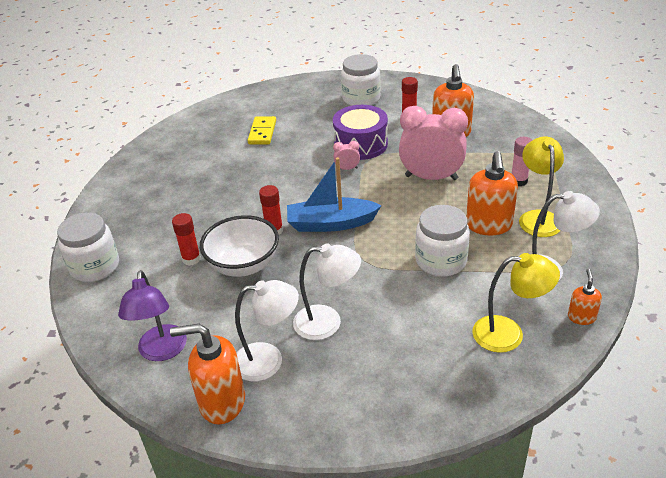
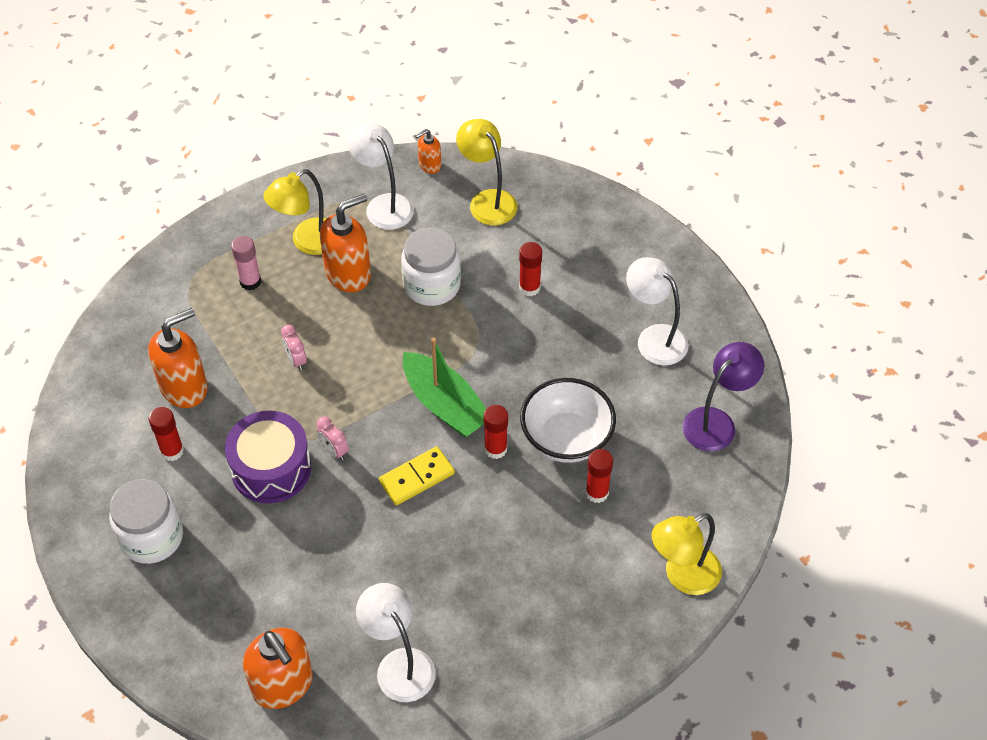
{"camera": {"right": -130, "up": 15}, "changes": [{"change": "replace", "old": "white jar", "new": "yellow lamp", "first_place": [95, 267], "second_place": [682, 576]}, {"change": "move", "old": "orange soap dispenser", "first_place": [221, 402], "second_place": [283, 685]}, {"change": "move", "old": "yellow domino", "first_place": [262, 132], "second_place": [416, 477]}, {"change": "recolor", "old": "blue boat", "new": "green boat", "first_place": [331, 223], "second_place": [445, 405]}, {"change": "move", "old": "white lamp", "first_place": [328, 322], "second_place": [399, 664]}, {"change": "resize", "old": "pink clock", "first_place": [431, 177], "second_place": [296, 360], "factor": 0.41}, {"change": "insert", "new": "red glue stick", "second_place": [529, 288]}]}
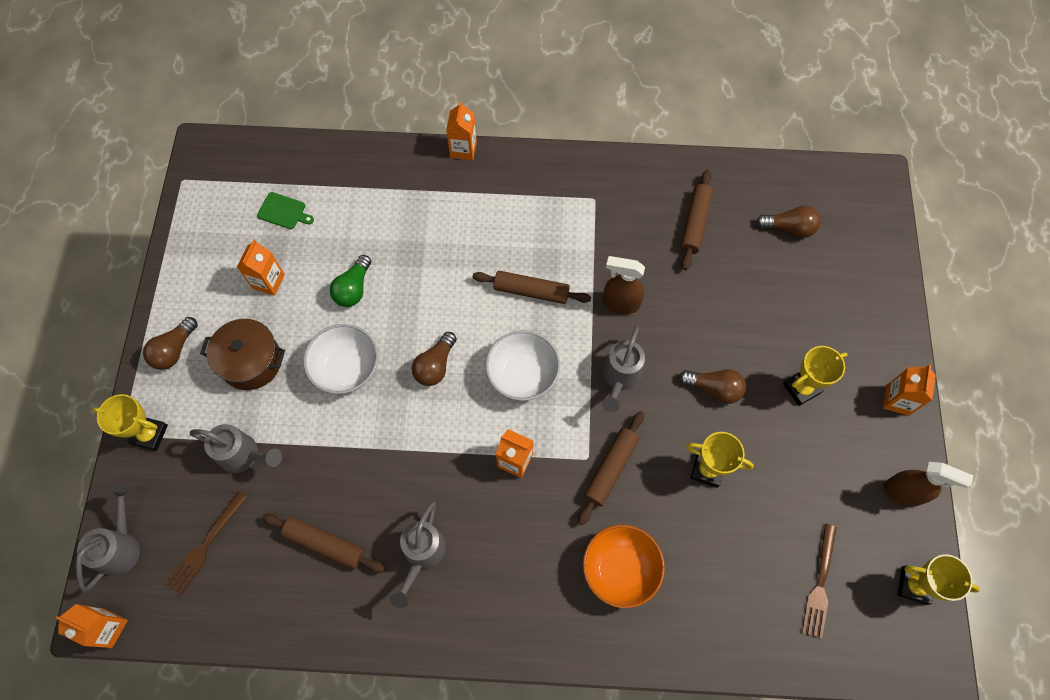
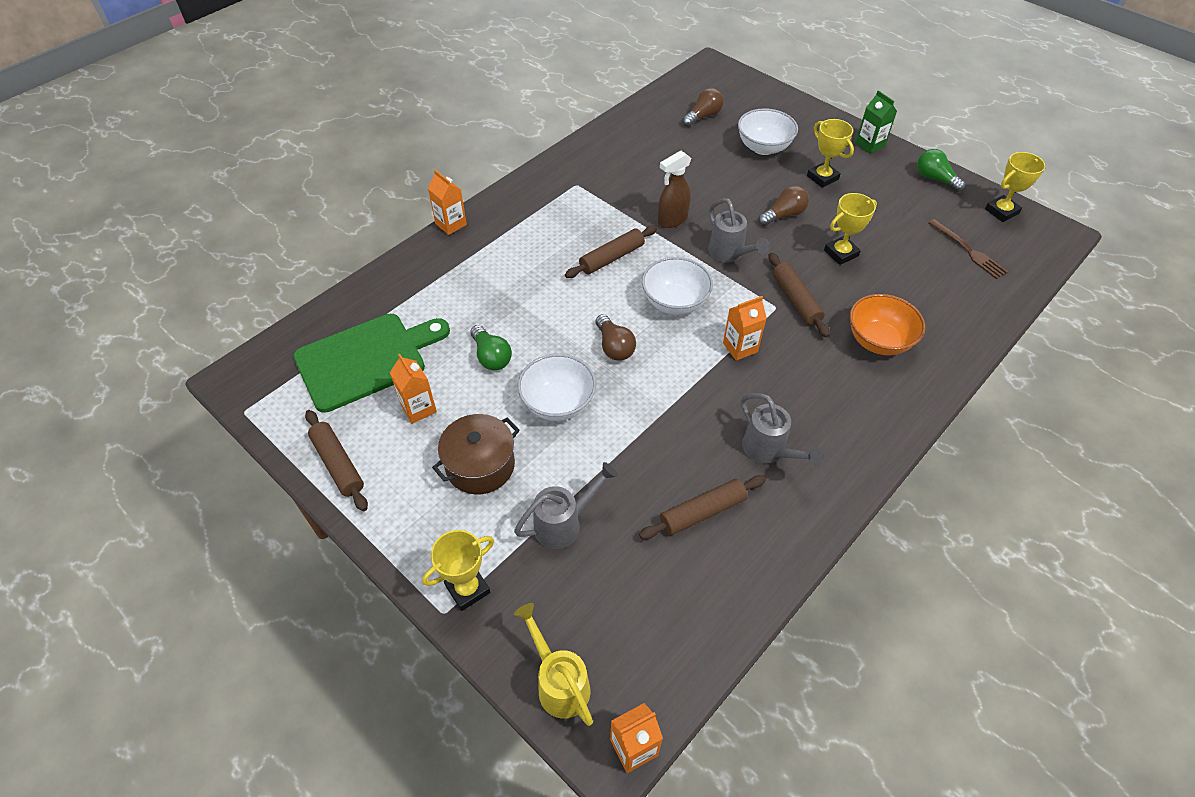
{"camera": {"right": -50, "up": -15}, "changes": [{"change": "recolor", "old": "grey watering can", "new": "yellow watering can", "first_place": [122, 545], "second_place": [559, 682]}, {"change": "delete", "old": "brown light bulb", "first_place": [174, 350]}, {"change": "delete", "old": "brown fork", "first_place": [206, 545]}, {"change": "resize", "old": "green cutting board", "first_place": [283, 211], "second_place": [366, 360], "factor": 2.5}, {"change": "move", "old": "brown rolling pin", "first_place": [694, 223], "second_place": [338, 464]}, {"change": "rotate", "old": "yellow trophy", "first_place": [801, 388], "second_place": [822, 177], "degrees": -45}, {"change": "recolor", "old": "orange carton", "new": "green carton", "first_place": [897, 400], "second_place": [869, 145]}, {"change": "replace", "old": "brown spray bottle", "new": "green light bulb", "first_place": [903, 492], "second_place": [935, 179]}, {"change": "insert", "new": "white bowl", "second_place": [763, 147]}]}
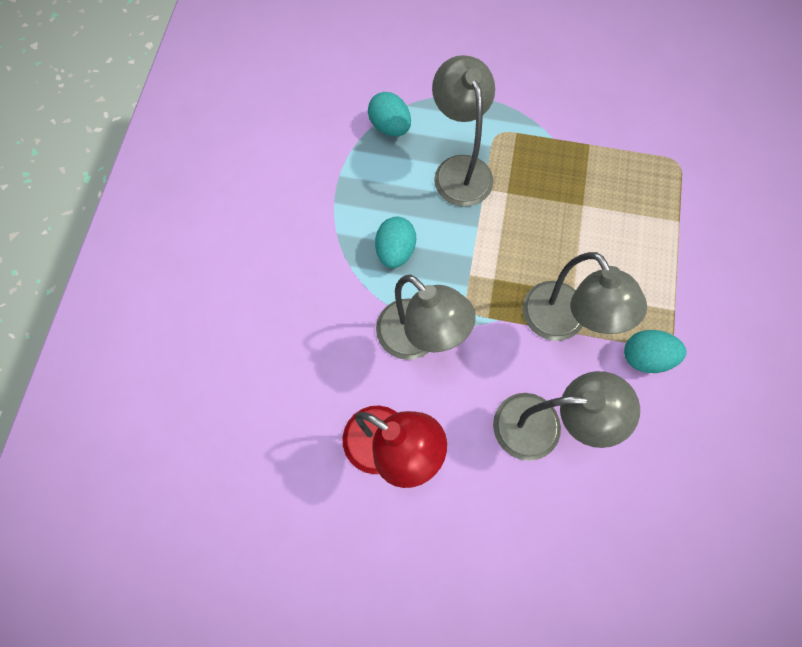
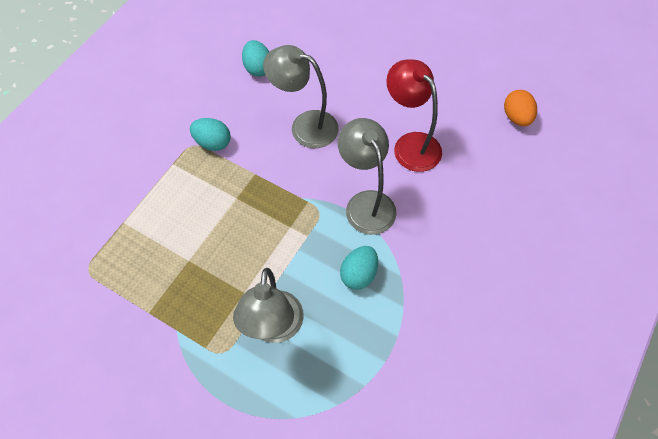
{"camera": {"right": -160, "up": -10}, "changes": [{"change": "move", "old": "turquoise egg", "first_place": [390, 126], "second_place": [258, 68]}, {"change": "delete", "old": "grey lamp", "first_place": [561, 323]}, {"change": "insert", "new": "orange egg", "second_place": [516, 117]}]}
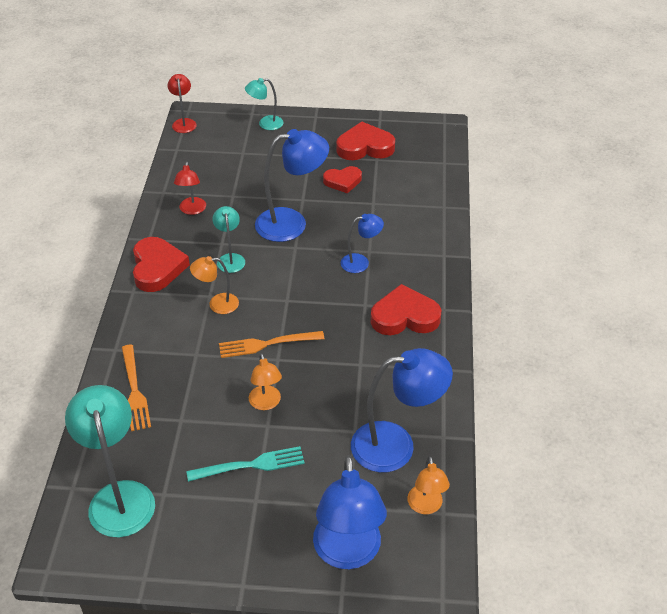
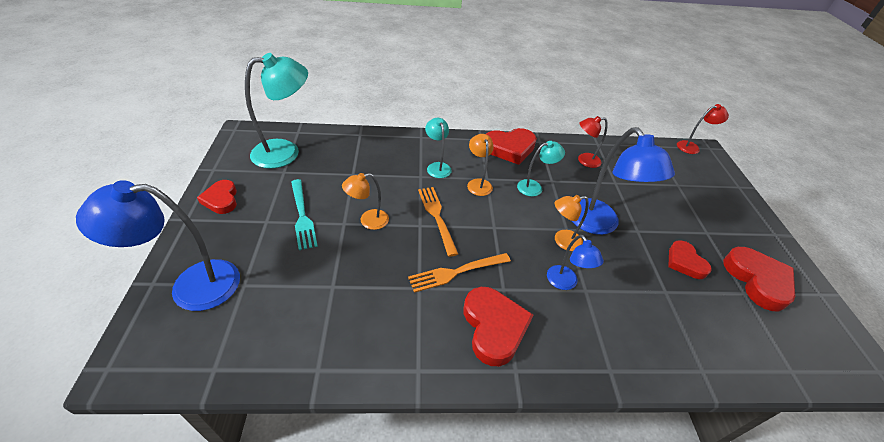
{"camera": {"right": 80, "up": 0}, "changes": [{"change": "move", "old": "orange fork", "first_place": [134, 390], "second_place": [456, 272]}, {"change": "move", "old": "turquoise lamp", "first_place": [265, 124], "second_place": [437, 167]}, {"change": "delete", "old": "blue lamp", "first_place": [396, 445]}, {"change": "move", "old": "orange lamp", "first_place": [426, 506], "second_place": [562, 241]}, {"change": "insert", "new": "red heart", "second_place": [221, 199]}]}
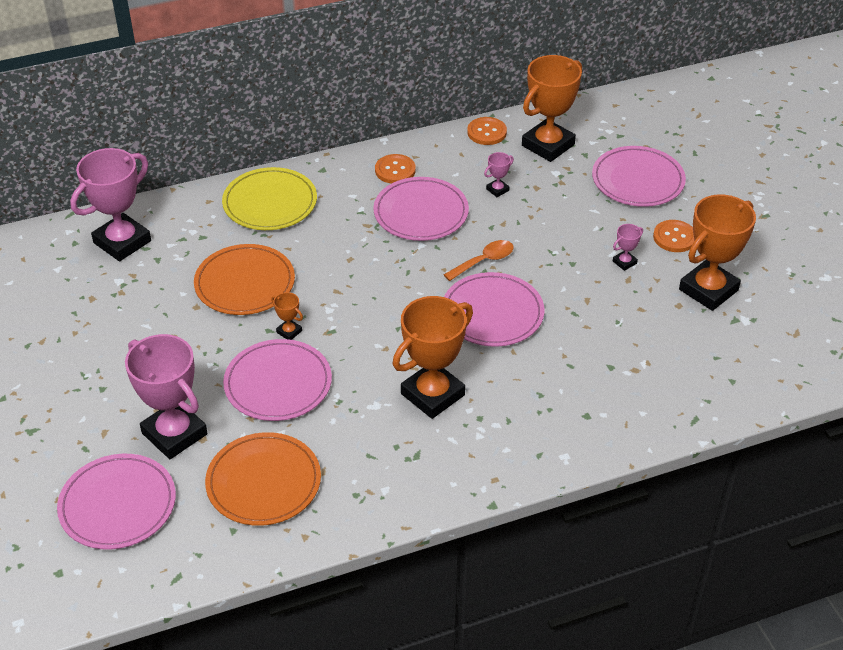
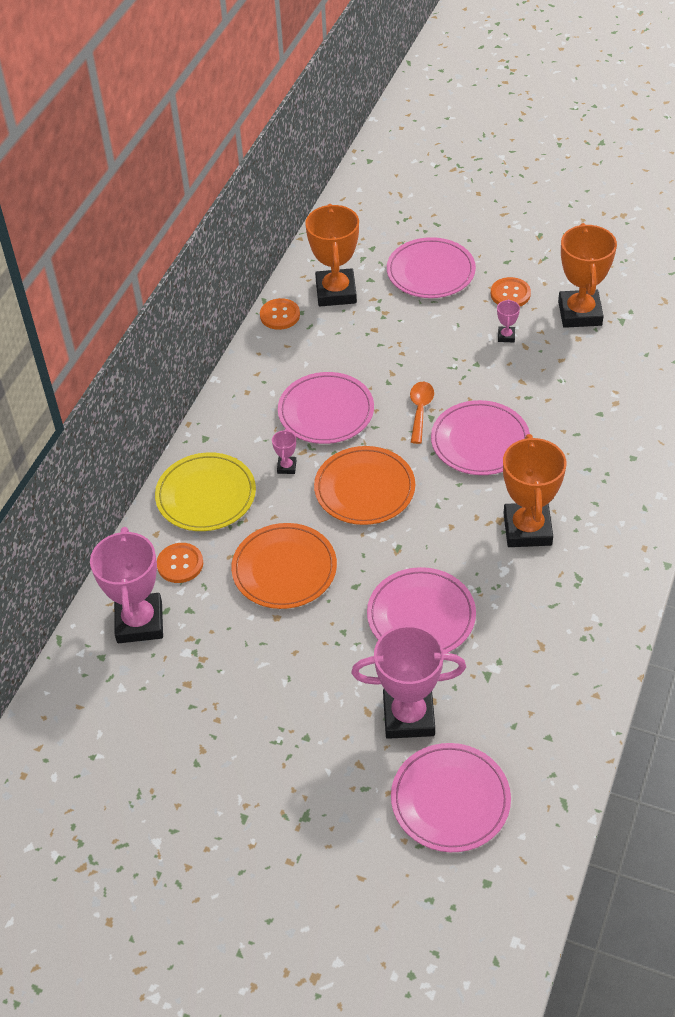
{"camera": {"right": -45, "up": 5}, "changes": [{"change": "move", "old": "orange plate", "first_place": [263, 482], "second_place": [364, 489]}, {"change": "delete", "old": "orange trophy", "first_place": [289, 332]}, {"change": "move", "old": "orange button", "first_place": [395, 170], "second_place": [180, 564]}, {"change": "move", "old": "pink trophy", "first_place": [497, 190], "second_place": [286, 467]}]}
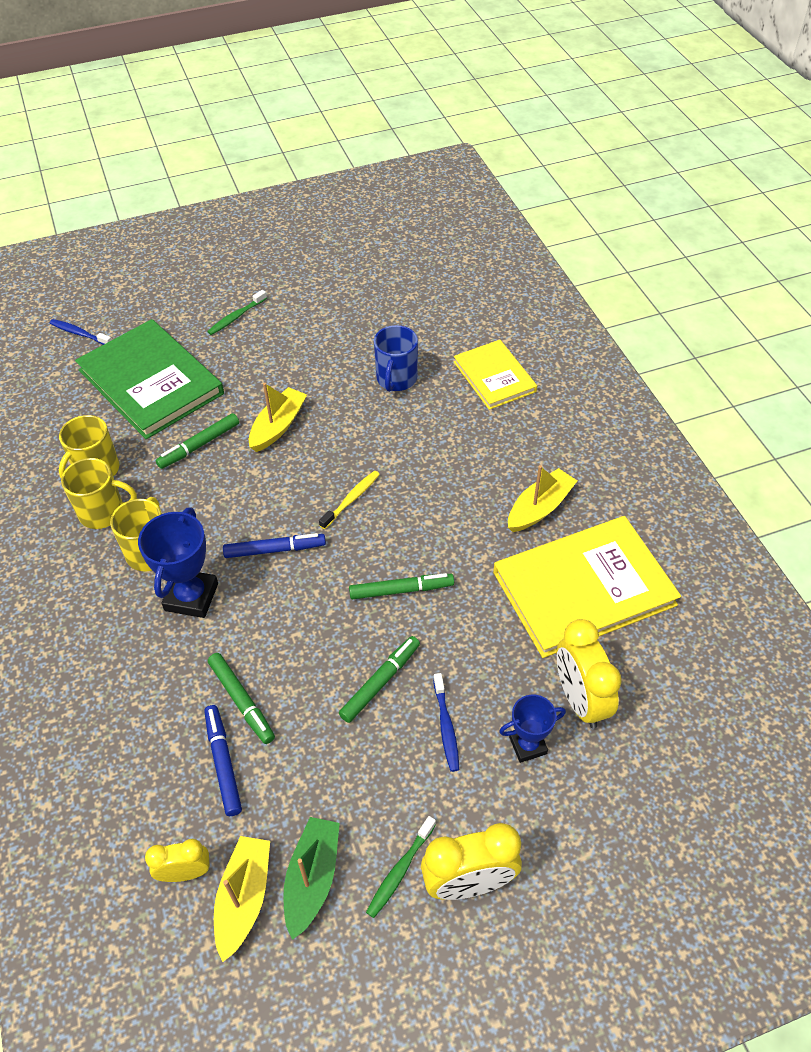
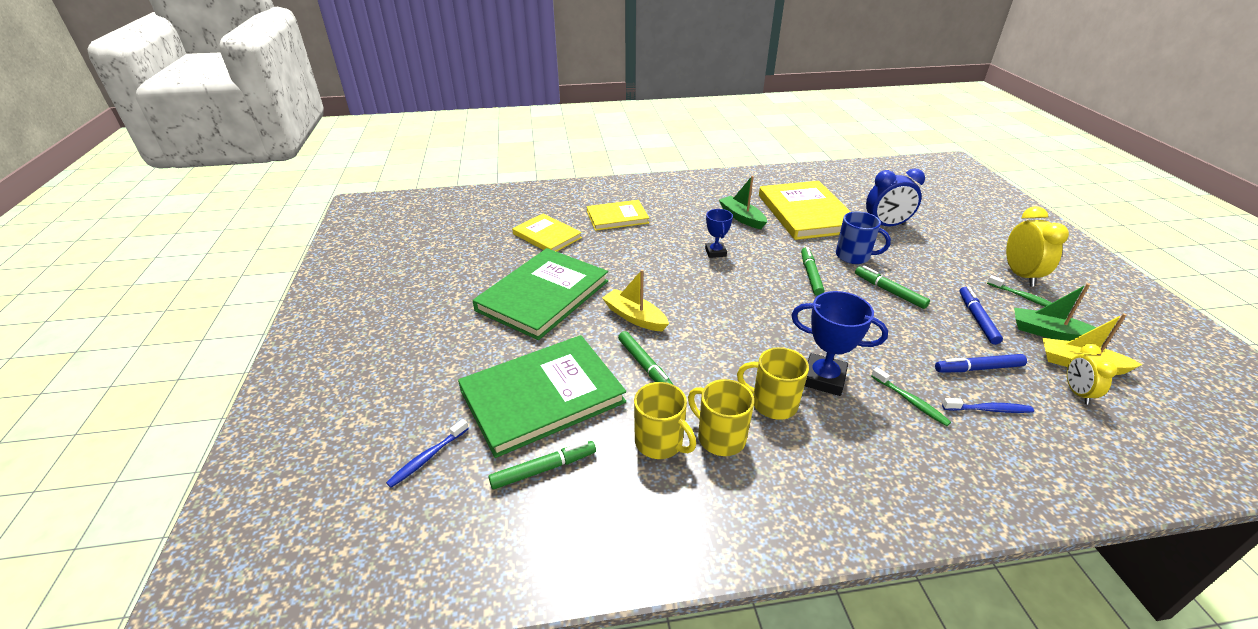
{"camera": {"right": -80, "up": -15}, "changes": [{"change": "rotate", "old": "yellow mug", "first_place": [103, 512], "second_place": [720, 437], "degrees": -60}, {"change": "move", "old": "green toothbrush", "first_place": [236, 317], "second_place": [910, 401]}, {"change": "move", "old": "green marker", "first_place": [242, 701], "second_place": [544, 469]}, {"change": "move", "old": "blue marker", "first_place": [275, 550], "second_place": [977, 319]}, {"change": "delete", "old": "yellow toothbrush", "first_place": [351, 499]}, {"change": "move", "old": "blue mug", "first_place": [396, 379], "second_place": [853, 256]}, {"change": "move", "old": "blue toothbrush", "first_place": [446, 726], "second_place": [988, 409]}, {"change": "move", "old": "blue trophy", "first_place": [528, 745], "second_place": [715, 252]}, {"change": "recolor", "old": "yellow boat", "new": "green boat", "first_place": [539, 508], "second_place": [741, 218]}, {"change": "recolor", "old": "yellow clock", "new": "blue clock", "first_place": [580, 700], "second_place": [886, 225]}, {"change": "insert", "new": "green book", "second_place": [543, 295]}, {"change": "insert", "new": "yellow book", "second_place": [547, 236]}]}
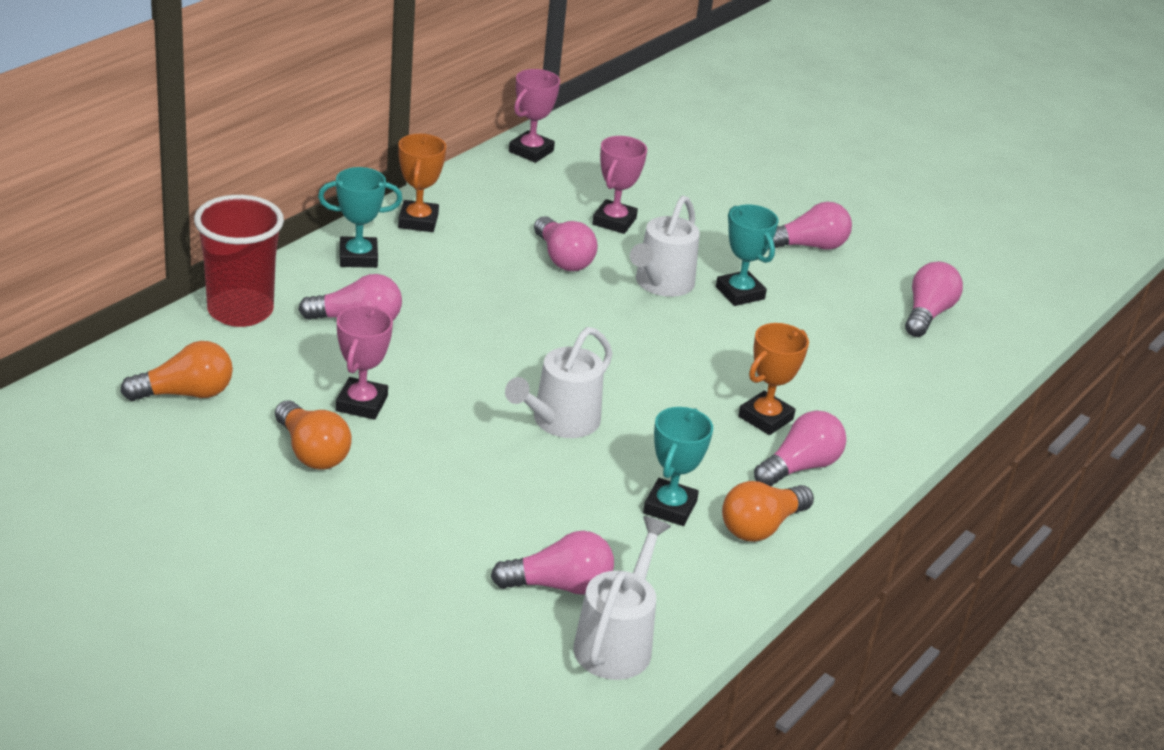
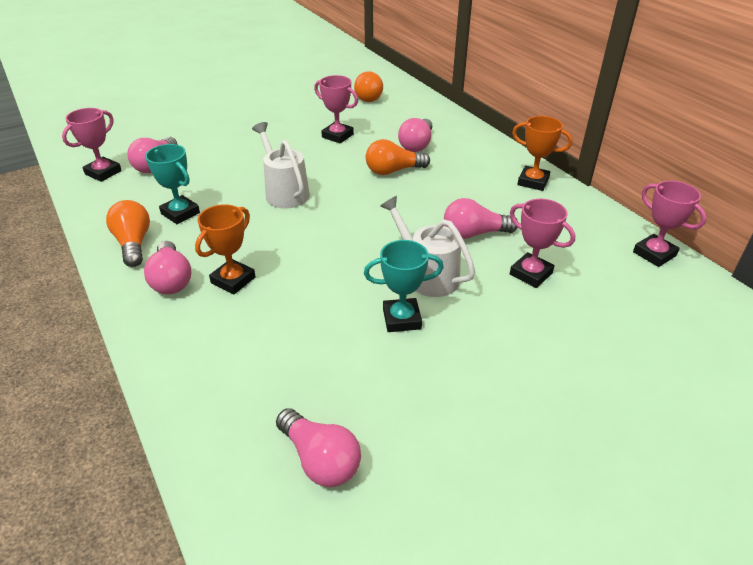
{"camera": {"right": 115, "up": 5}, "changes": [{"change": "delete", "old": "red cup", "first_place": [240, 311]}, {"change": "move", "old": "orange light bulb", "first_place": [312, 452], "second_place": [393, 171]}, {"change": "delete", "old": "turquoise trophy", "first_place": [358, 257]}, {"change": "replace", "old": "white watering can", "new": "pink trophy", "first_place": [616, 642], "second_place": [103, 172]}, {"change": "rotate", "old": "orange trophy", "first_place": [765, 418], "second_place": [233, 280], "degrees": 60}, {"change": "delete", "old": "pink light bulb", "first_place": [809, 246]}]}
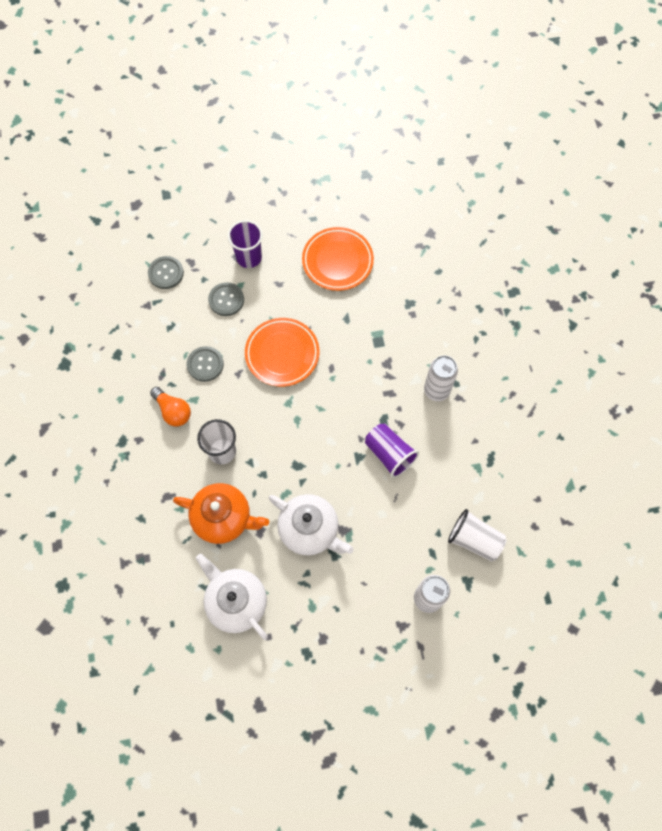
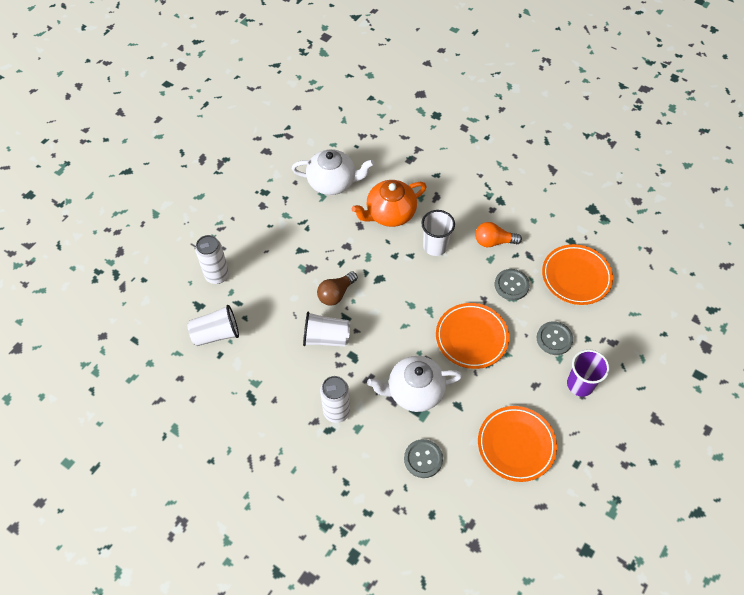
{"camera": {"right": 135, "up": -10}, "changes": [{"change": "move", "old": "grey button", "first_place": [166, 273], "second_place": [423, 459]}, {"change": "move", "old": "white teapot", "first_place": [310, 530], "second_place": [414, 391]}, {"change": "recolor", "old": "purple cup", "new": "white cup", "first_place": [389, 454], "second_place": [326, 338]}, {"change": "insert", "new": "brown light bulb", "second_place": [336, 294]}, {"change": "insert", "new": "orange plate", "second_place": [576, 277]}]}
